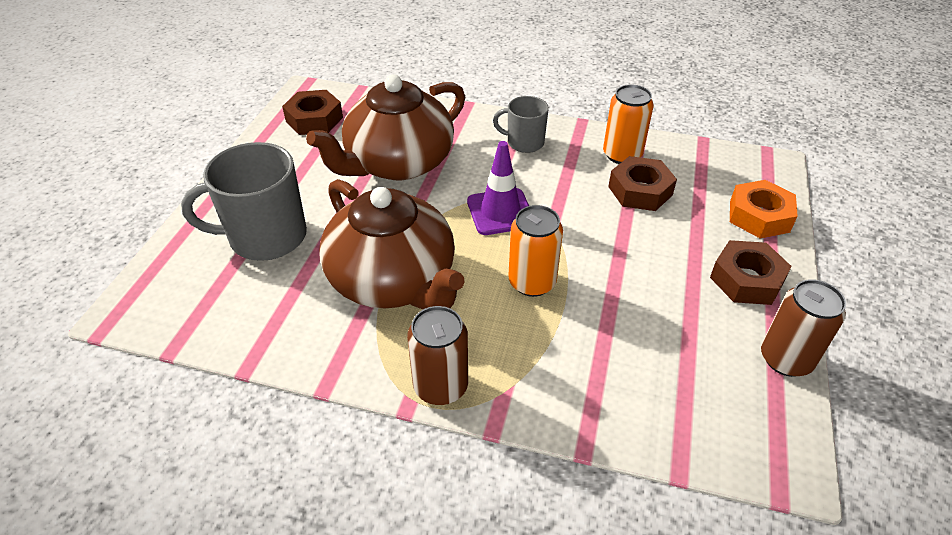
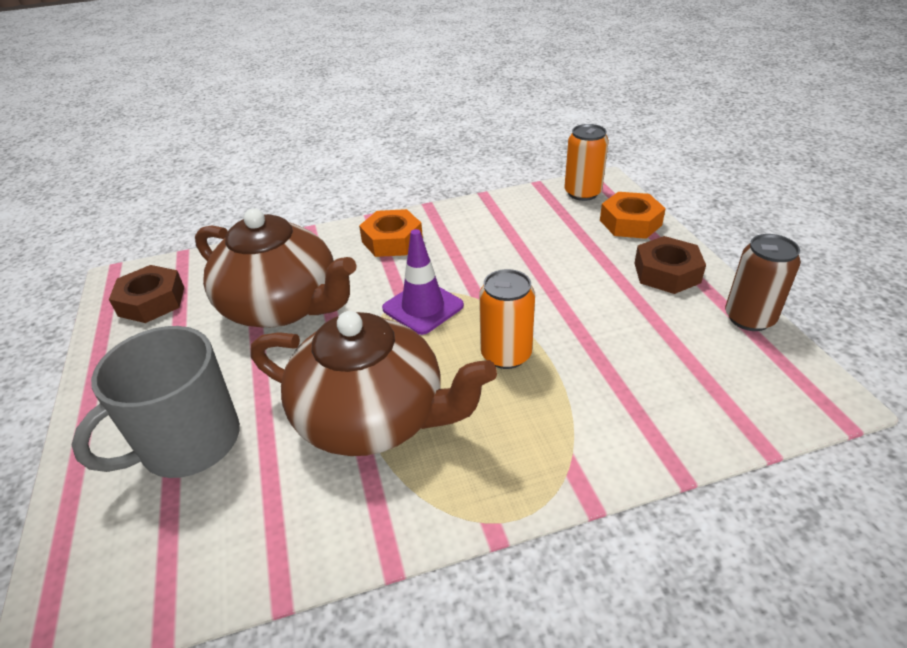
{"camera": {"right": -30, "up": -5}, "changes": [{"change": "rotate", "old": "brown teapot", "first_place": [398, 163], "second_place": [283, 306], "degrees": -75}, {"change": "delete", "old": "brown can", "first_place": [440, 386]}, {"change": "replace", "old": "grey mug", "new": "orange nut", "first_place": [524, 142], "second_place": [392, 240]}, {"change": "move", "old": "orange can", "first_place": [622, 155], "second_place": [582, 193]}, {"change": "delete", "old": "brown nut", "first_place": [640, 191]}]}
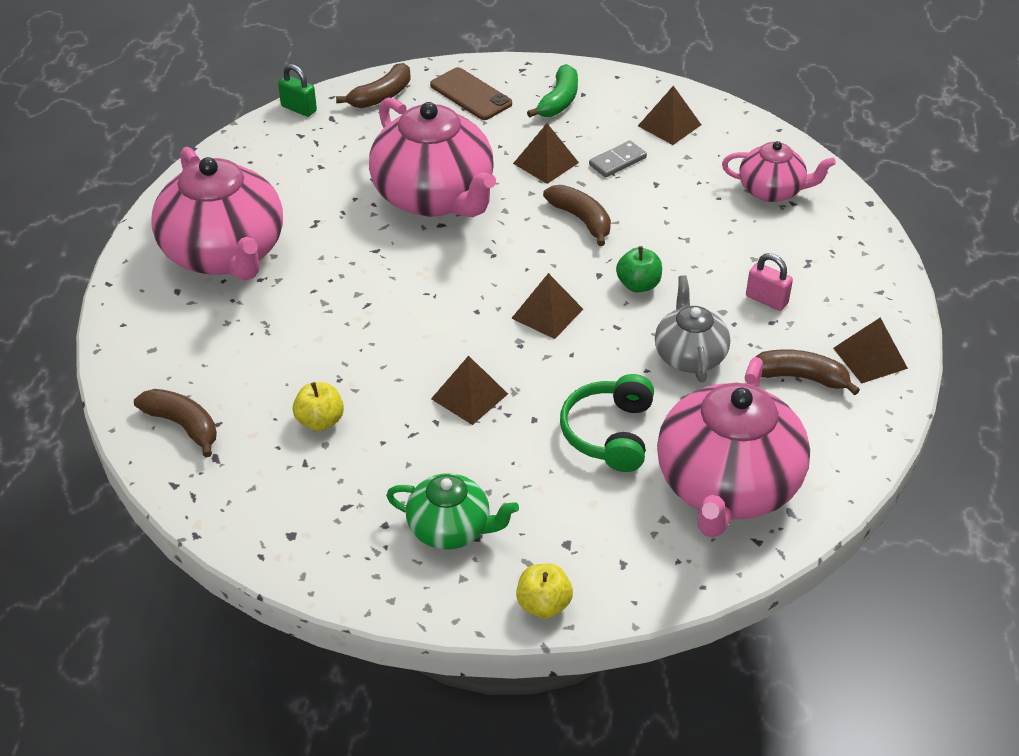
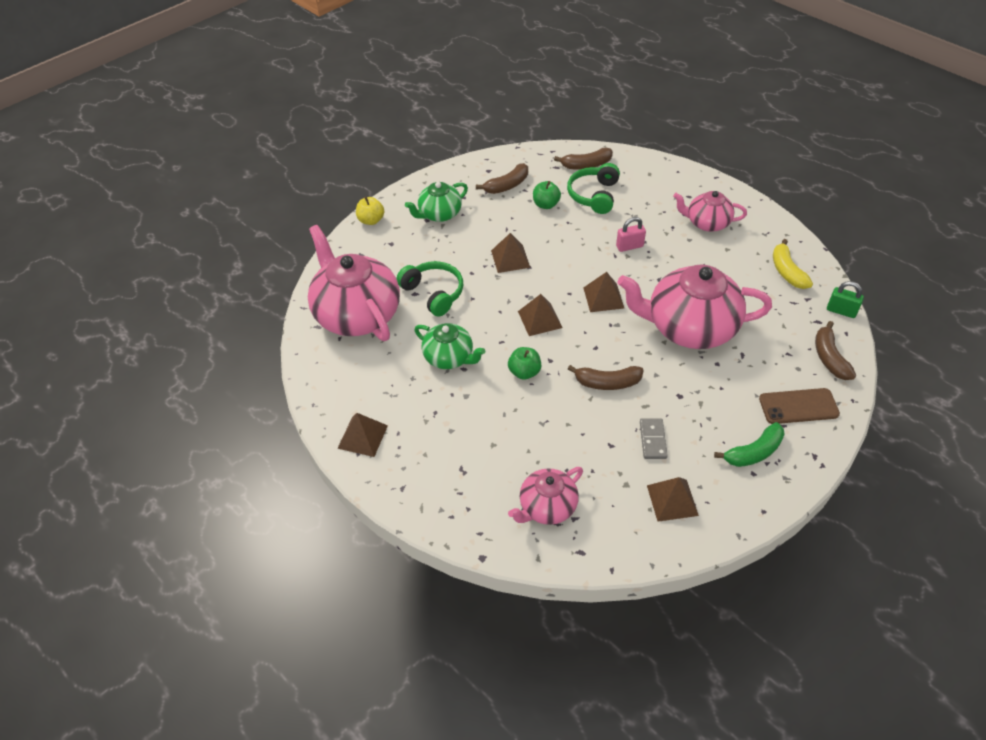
{"camera": {"right": 130, "up": 5}, "changes": [{"change": "resize", "old": "pink teapot", "first_place": [225, 253], "second_place": [707, 223], "factor": 0.54}, {"change": "rotate", "old": "green padlock", "first_place": [299, 109], "second_place": [841, 311], "degrees": 45}, {"change": "recolor", "old": "yellow apple", "new": "green apple", "first_place": [320, 421], "second_place": [546, 204]}, {"change": "move", "old": "brown pyramid", "first_place": [546, 163], "second_place": [603, 297]}, {"change": "rotate", "old": "green banana", "first_place": [559, 101], "second_place": [753, 452], "degrees": -90}, {"change": "recolor", "old": "grey teapot", "new": "green teapot", "first_place": [689, 355], "second_place": [449, 357]}, {"change": "move", "old": "pink padlock", "first_place": [766, 300], "second_place": [629, 246]}, {"change": "move", "old": "brown banana", "first_place": [801, 377], "second_place": [507, 185]}, {"change": "insert", "new": "green headphones", "second_place": [594, 195]}, {"change": "insert", "new": "yellow banana", "second_place": [787, 271]}]}
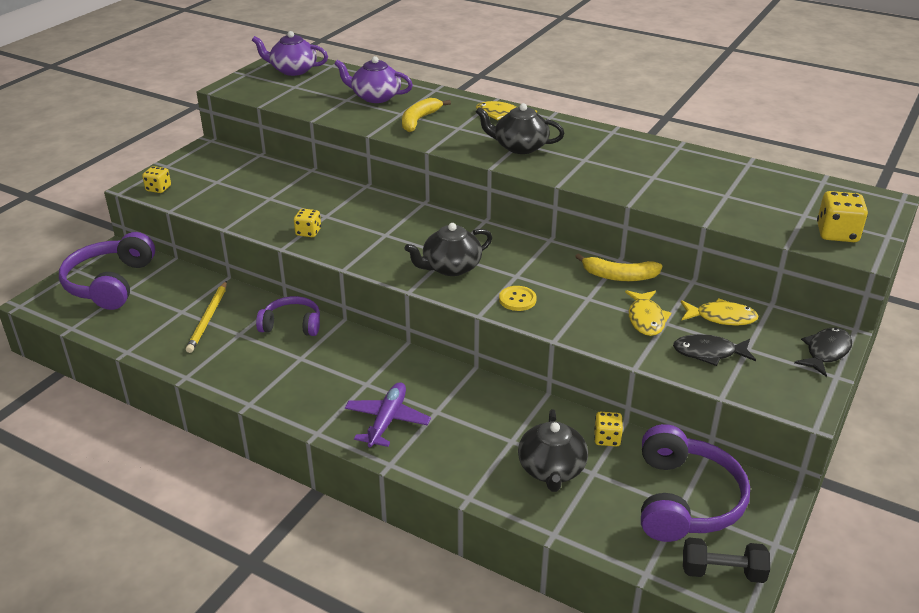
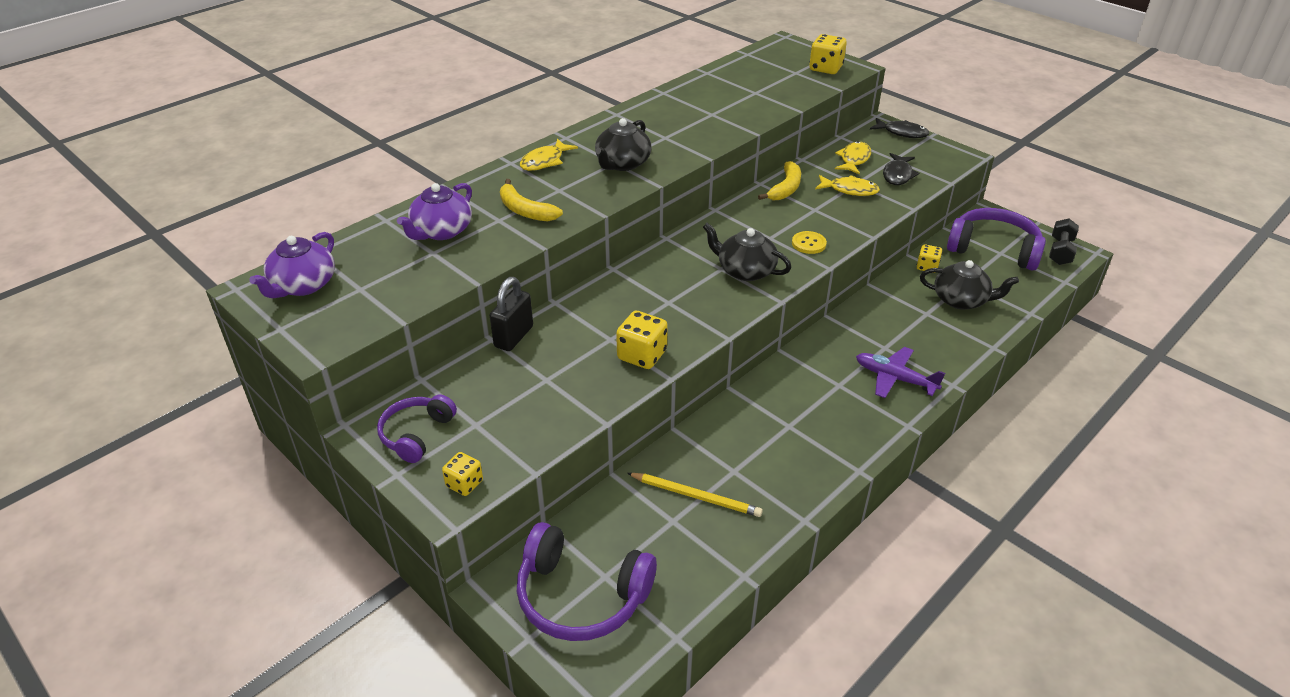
{"camera": {"right": -75, "up": 5}, "changes": [{"change": "move", "old": "purple headphones", "first_place": [292, 325], "second_place": [416, 434]}, {"change": "resize", "old": "yellow dice", "first_place": [308, 232], "second_place": [642, 355], "factor": 1.59}, {"change": "rotate", "old": "black teapot", "first_place": [450, 267], "second_place": [745, 271], "degrees": 135}, {"change": "rotate", "old": "black fish", "first_place": [825, 352], "second_place": [902, 133], "degrees": 150}, {"change": "insert", "new": "black padlock", "second_place": [513, 337]}]}
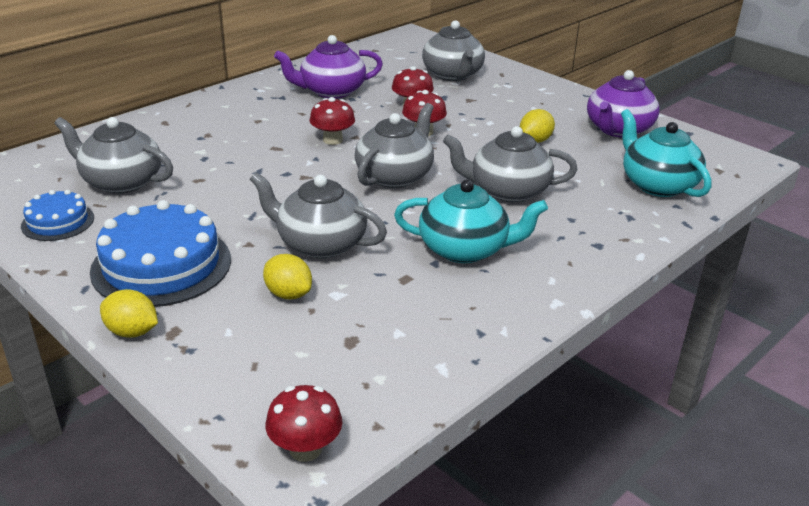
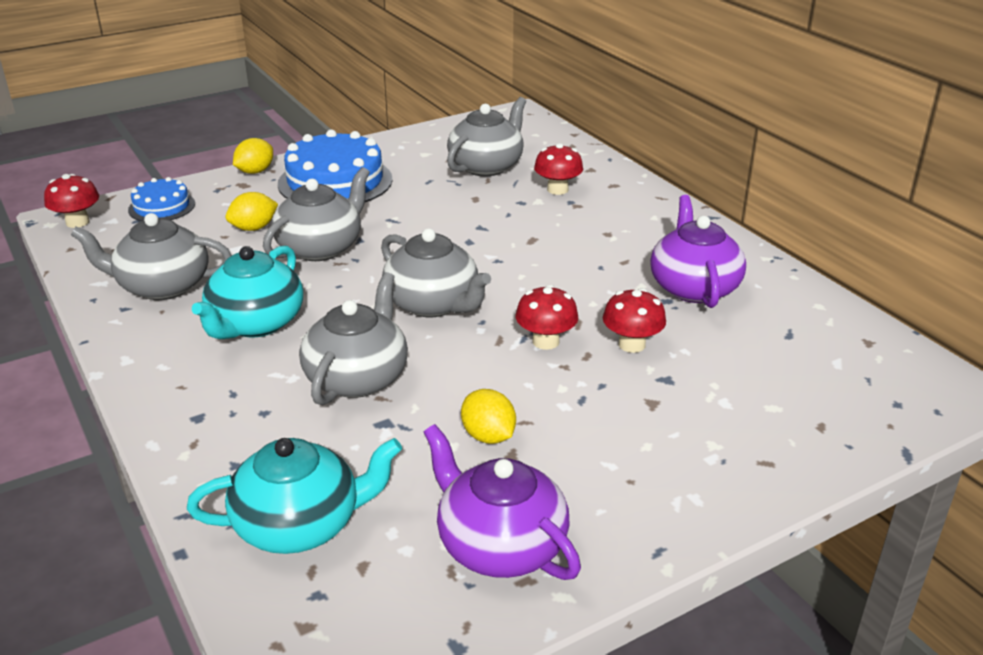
{"camera": {"right": 105, "up": 0}, "changes": [{"change": "move", "old": "blue cake", "first_place": [58, 222], "second_place": [162, 207]}, {"change": "move", "old": "red mushroom", "first_place": [332, 140], "second_place": [557, 189]}, {"change": "move", "old": "grey teapot", "first_place": [453, 75], "second_place": [162, 286]}]}
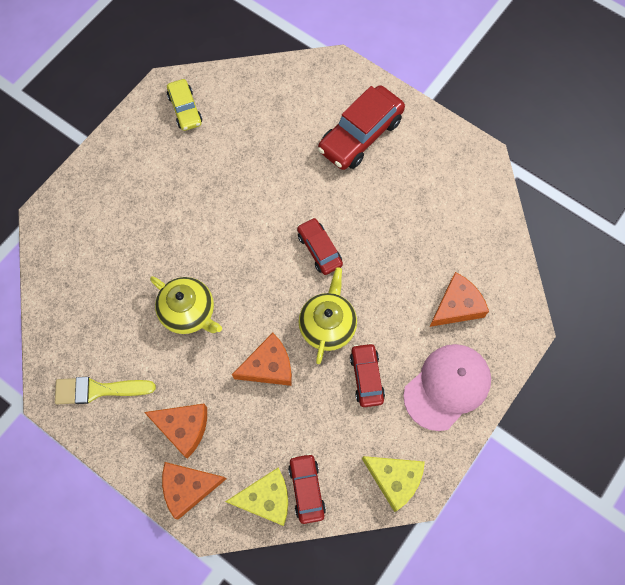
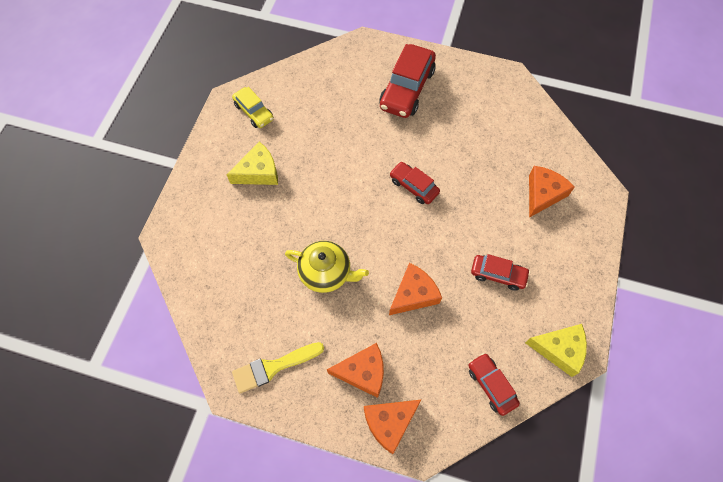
{"camera": {"right": -20, "up": -5}, "changes": [{"change": "move", "old": "yellow cheese", "first_place": [266, 498], "second_place": [258, 172]}, {"change": "delete", "old": "yellow teapot", "first_place": [327, 325]}, {"change": "rotate", "old": "red car", "first_place": [366, 377], "second_place": [498, 274], "degrees": 135}, {"change": "delete", "old": "pink cap", "first_place": [447, 387]}]}
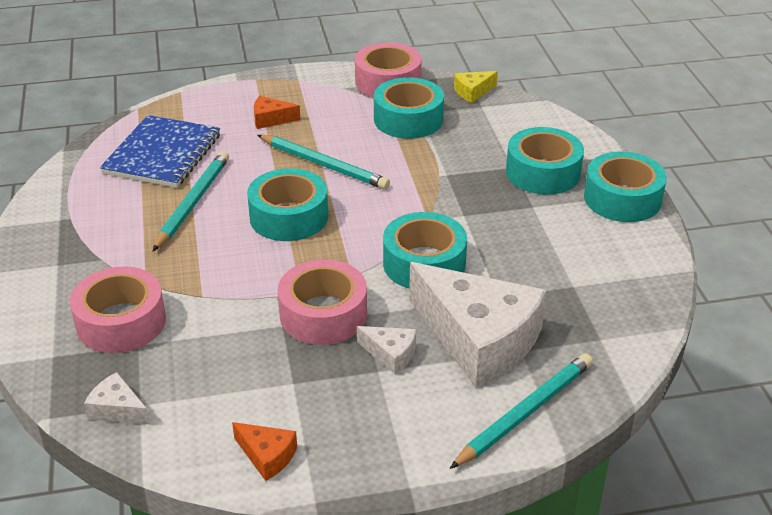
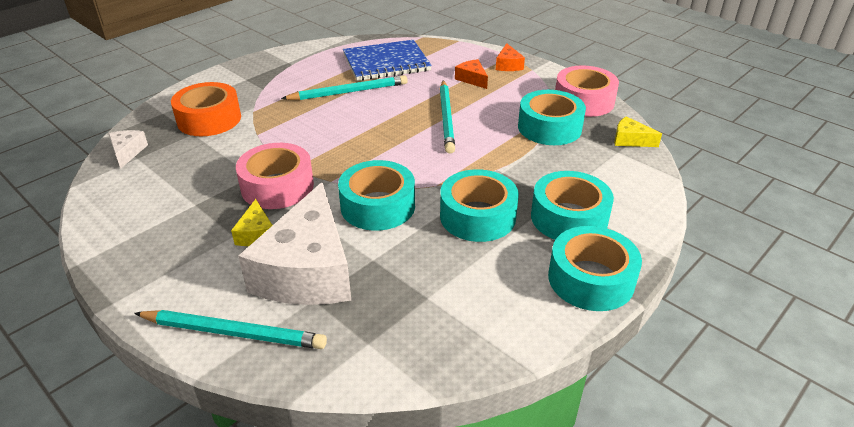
{"camera": {"right": 55, "up": 0}, "changes": [{"change": "recolor", "old": "pink tape", "new": "orange tape", "first_place": [121, 322], "second_place": [209, 119]}, {"change": "move", "old": "orange cheese", "first_place": [267, 456], "second_place": [508, 65]}, {"change": "move", "old": "turquoise tape", "first_place": [289, 217], "second_place": [477, 216]}, {"change": "recolor", "old": "white cheese", "new": "yellow cheese", "first_place": [391, 354], "second_place": [256, 233]}]}
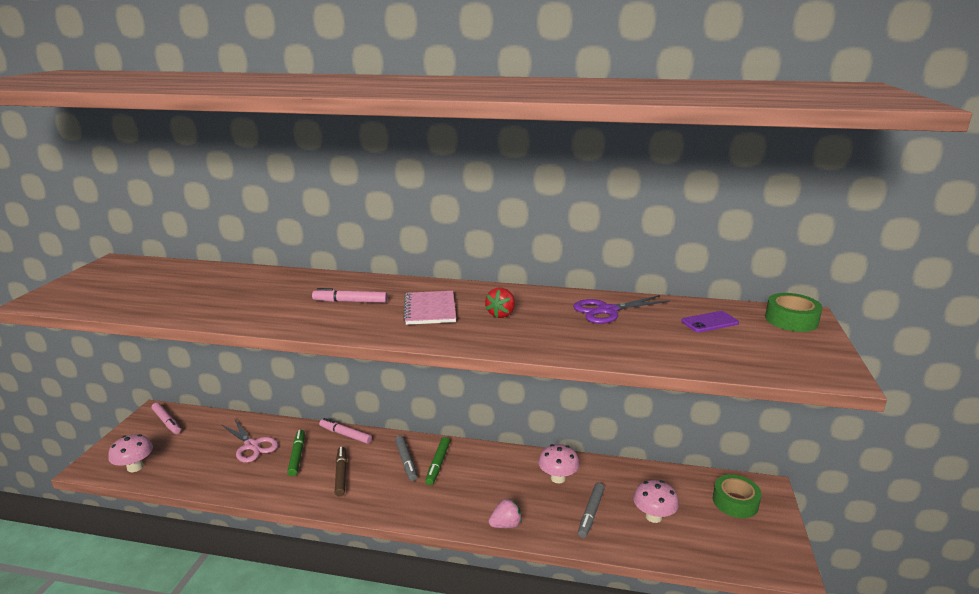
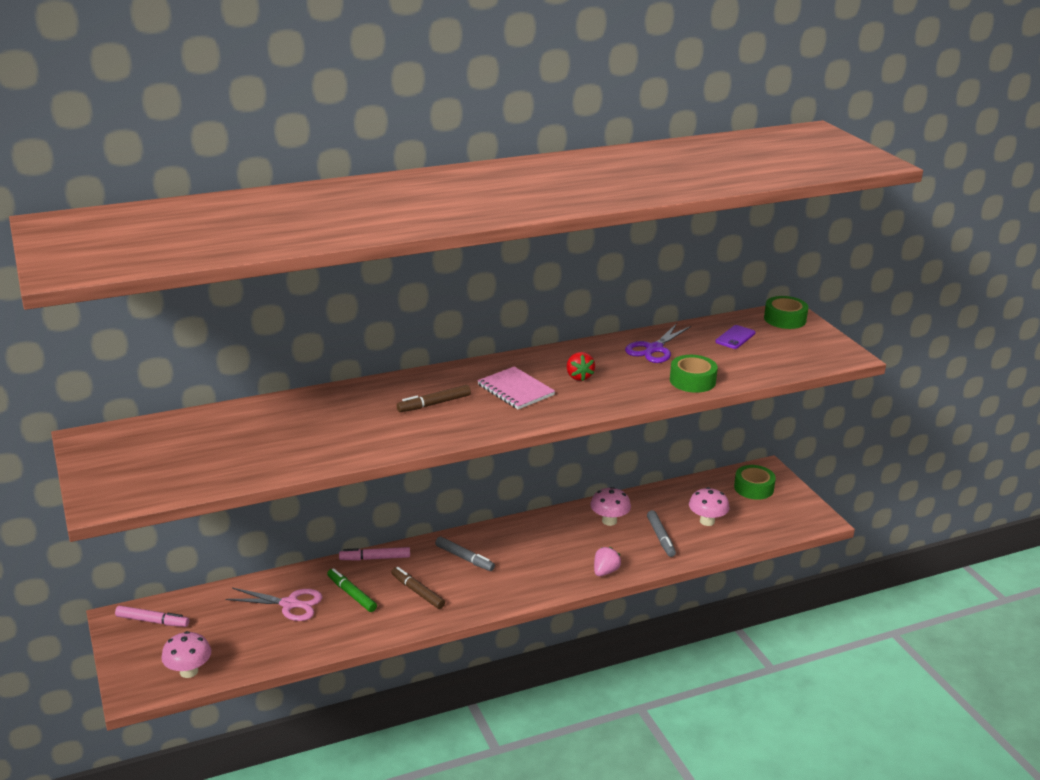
{"camera": {"right": -35, "up": 5}, "changes": [{"change": "recolor", "old": "pink marker", "new": "brown marker", "first_place": [350, 302], "second_place": [434, 404]}, {"change": "delete", "old": "green marker", "first_place": [438, 464]}, {"change": "insert", "new": "green tape", "second_place": [692, 381]}]}
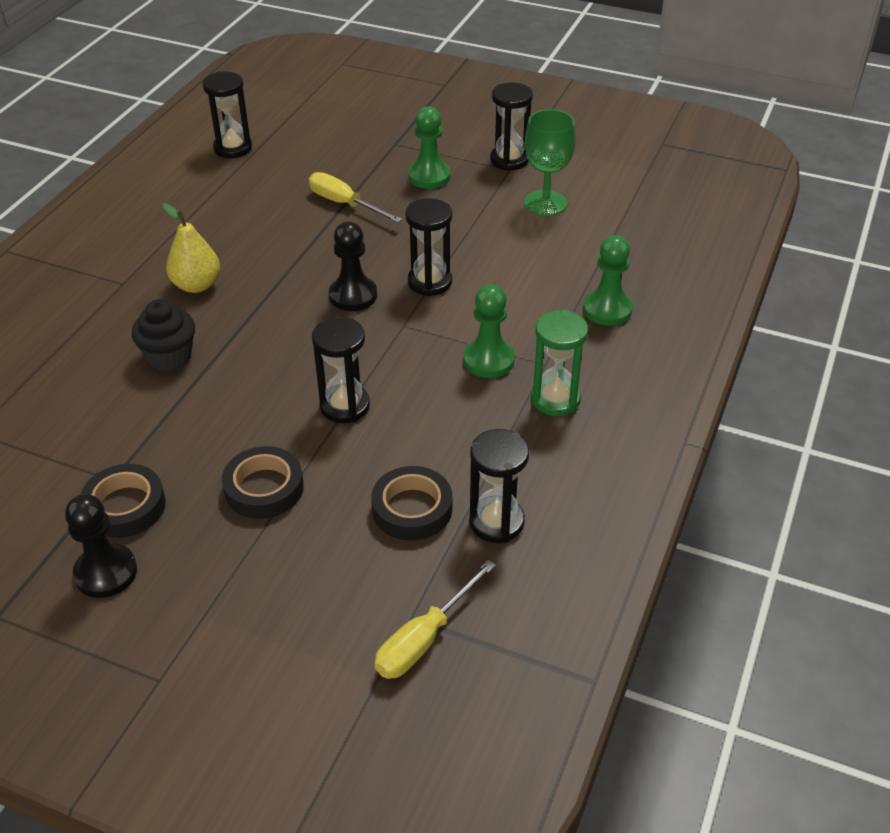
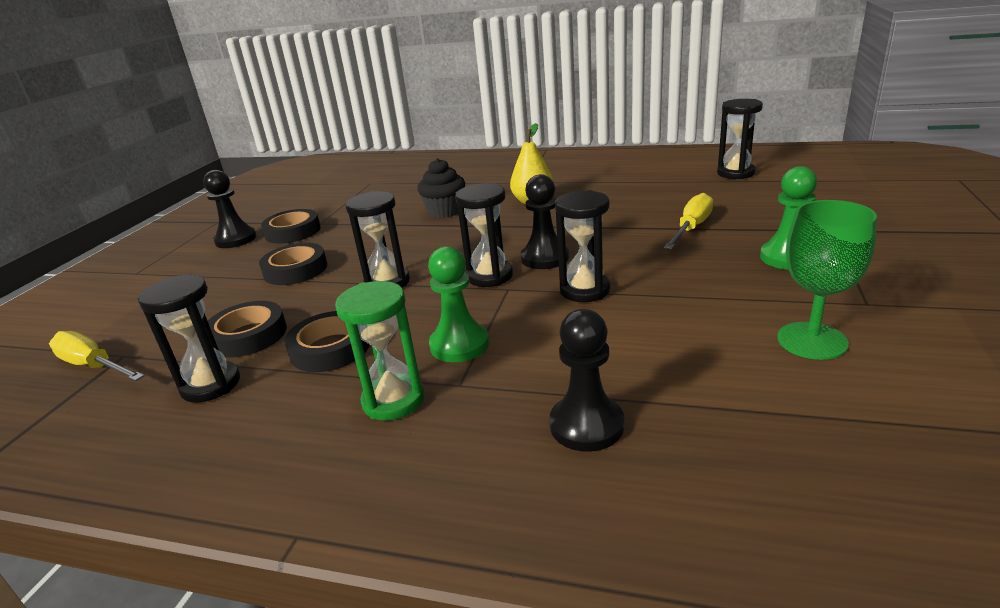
{"camera": {"right": 85, "up": -15}, "changes": [{"change": "move", "old": "black hourglass", "first_place": [509, 160], "second_place": [490, 276]}, {"change": "recolor", "old": "green pawn", "new": "black pawn", "first_place": [607, 309], "second_place": [586, 425]}, {"change": "insert", "new": "black tape", "second_place": [330, 348]}]}
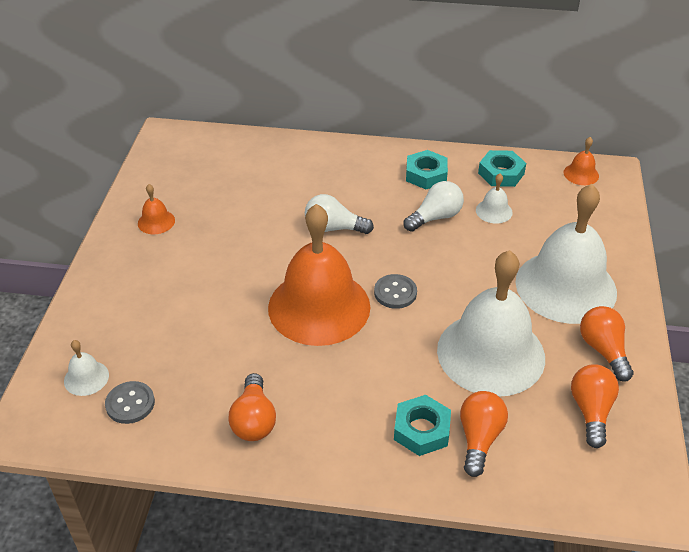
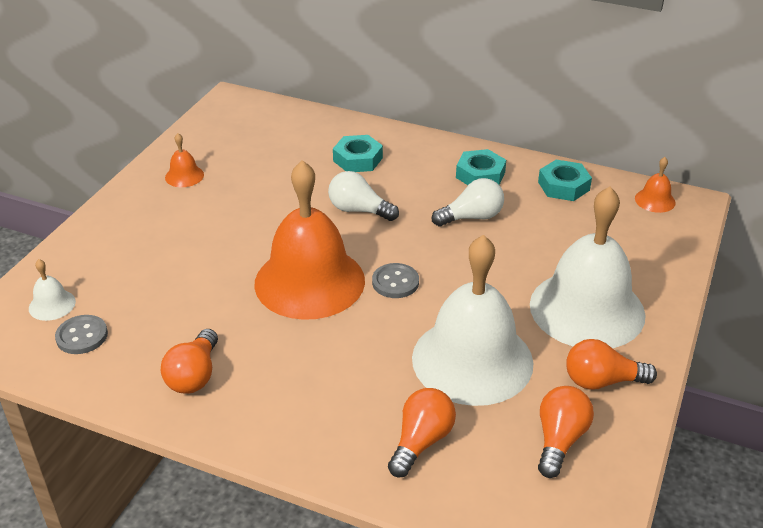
{"camera": {"right": 15, "up": -5}, "changes": [{"change": "move", "old": "turquoise nut", "first_place": [421, 430], "second_place": [357, 159]}, {"change": "delete", "old": "white bell", "first_place": [494, 211]}, {"change": "rotate", "old": "orange light bulb", "first_place": [603, 350], "second_place": [602, 381], "degrees": -90}]}
